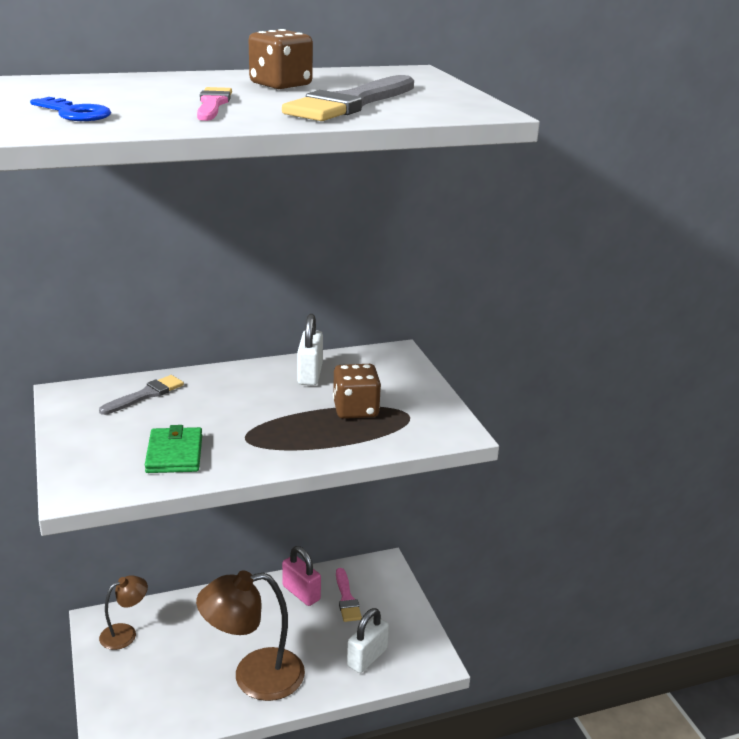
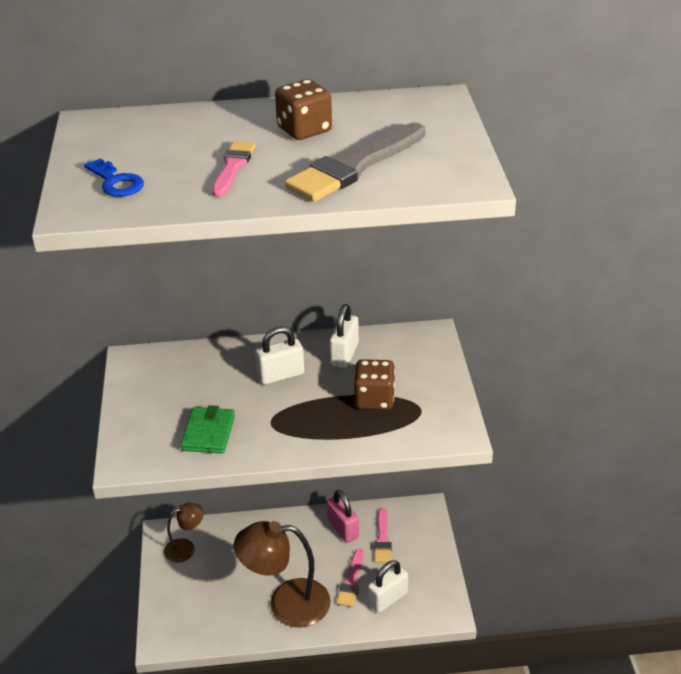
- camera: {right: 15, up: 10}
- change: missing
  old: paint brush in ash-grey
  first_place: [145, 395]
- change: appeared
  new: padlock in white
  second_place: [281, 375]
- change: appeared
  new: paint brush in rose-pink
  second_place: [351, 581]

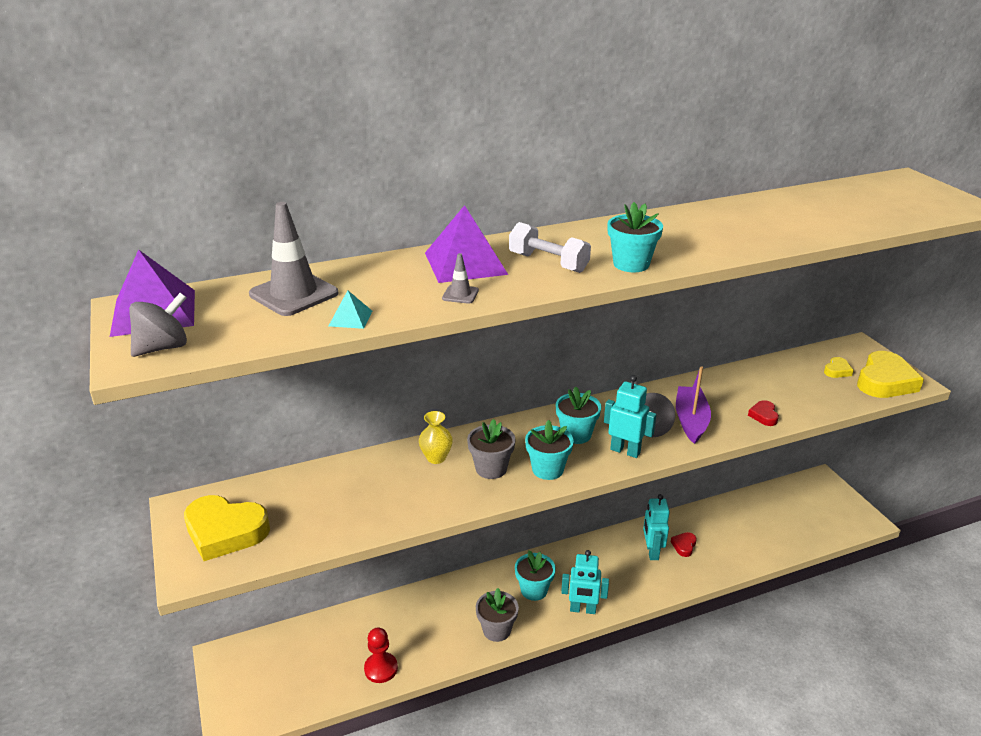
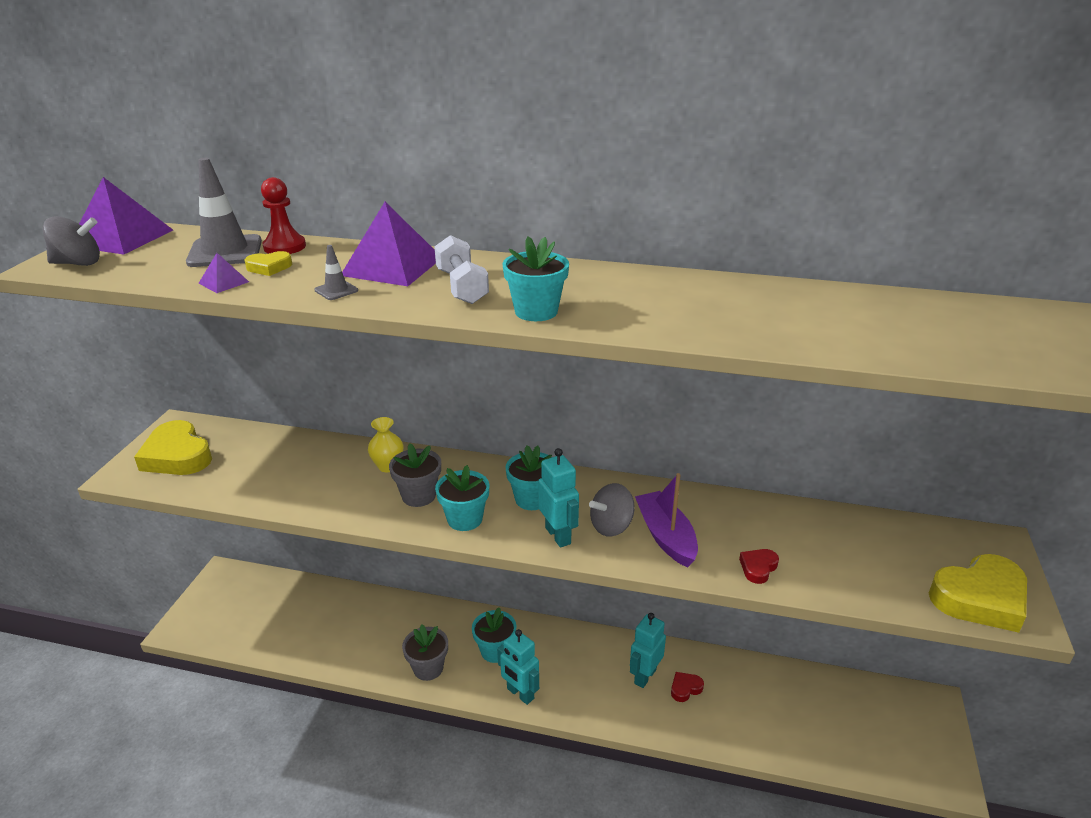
- camera: {right: 35, up: 0}
- change: colour
  old: solid pyramid in aqua
  new: solid pyramid in violet
  first_place: [350, 318]
  second_place: [223, 282]
- change: relocated
  old: love heart in bright yellow
  first_place: [837, 370]
  second_place: [269, 267]
- change: spun
  old: sailboat in violet
  first_place: [691, 420]
  second_place: [666, 536]
  degrees: -60
- change: relocated
  old: game pawn in red
  first_place: [381, 668]
  second_place: [284, 247]

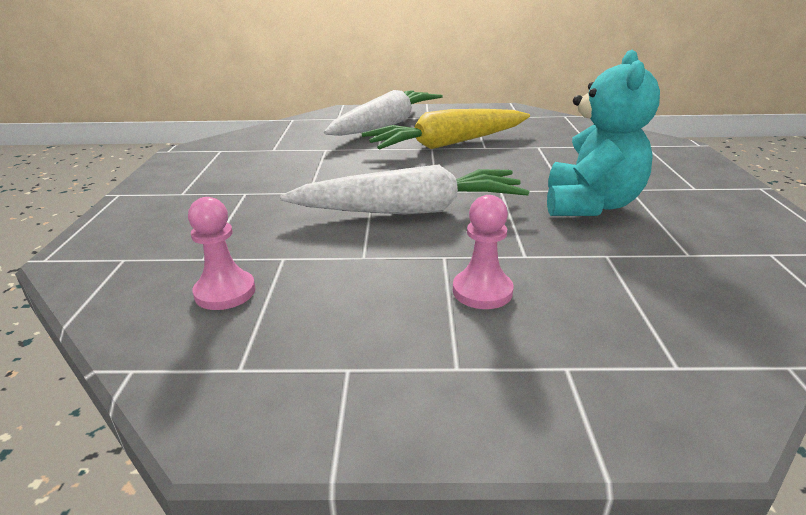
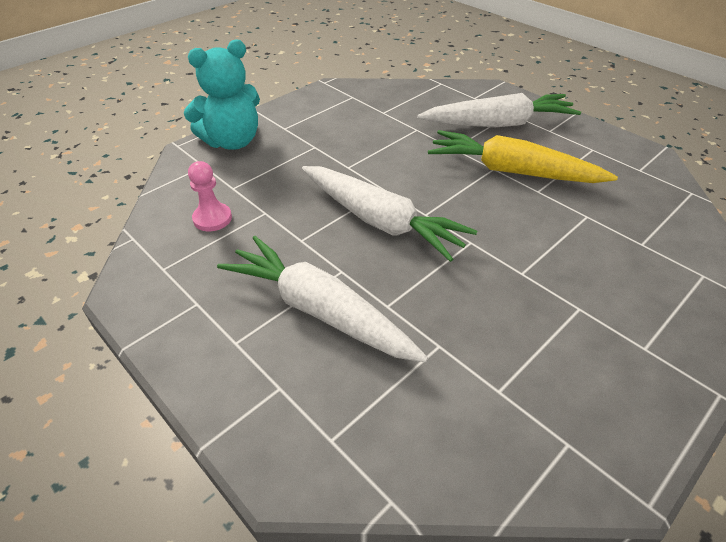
- camera: {right: 45, up: 15}
- change: relocated
  old: teddy bear in aqua
  first_place: [590, 205]
  second_place: [232, 142]
- change: exchanged
  old: game pawn in rose-pink
  new: root vegetable in white
  first_place: [482, 291]
  second_place: [319, 310]

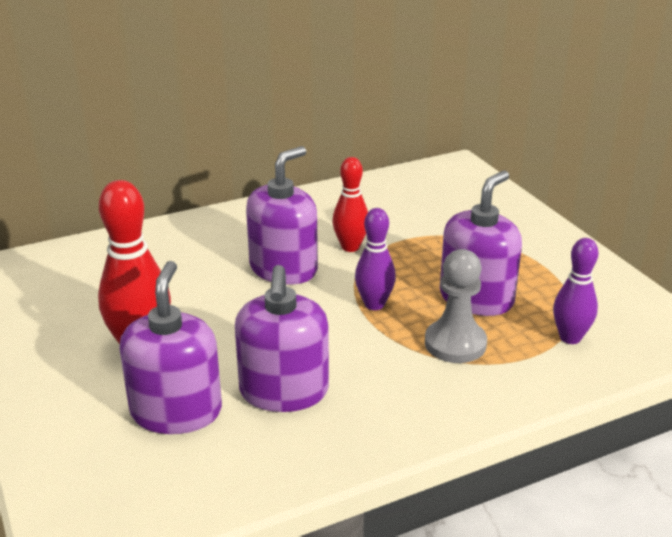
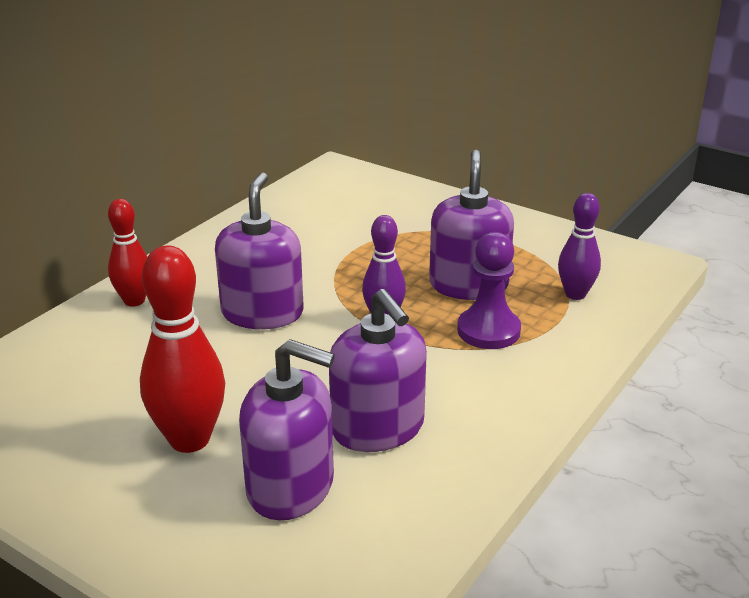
- camera: {right: -30, up: 0}
- change: relocated
  old: bowling pin in red
  first_place: [350, 247]
  second_place: [134, 301]
- change: colour
  old: game pawn in ash-grey
  new: game pawn in violet
  first_place: [455, 344]
  second_place: [488, 331]
- change: spun
  old: soap pump in violet
  first_place: [176, 411]
  second_place: [291, 487]
  degrees: 135

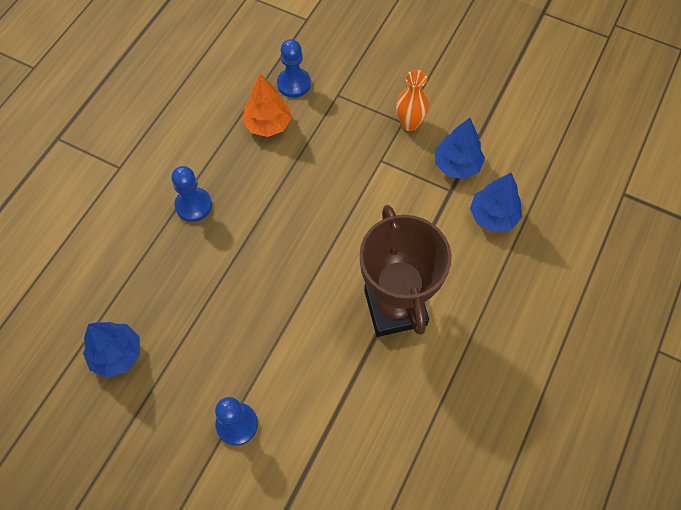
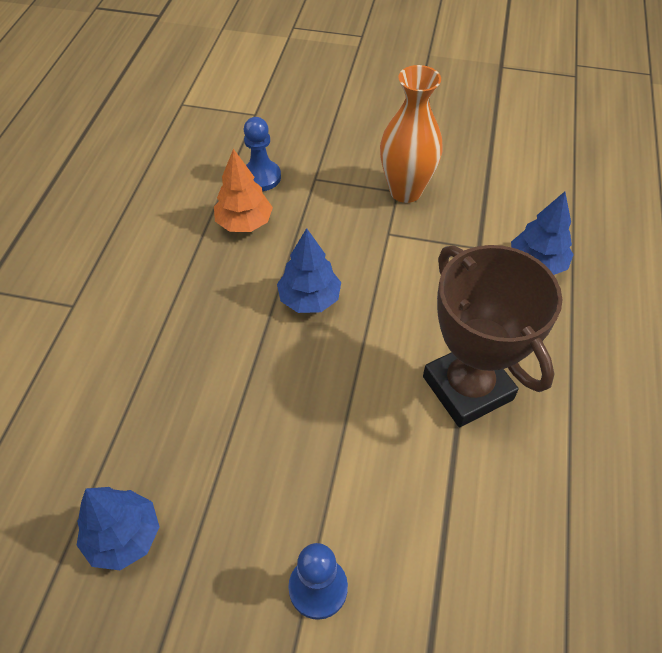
- camera: {right: -15, up: -10}
- change: size
  old: flower vase in orange-coloured
  first_place: [409, 123]
  second_place: [405, 191]
  factor: 1.58
- change: relocated
  old: fir tree in royal blue
  first_place: [456, 165]
  second_place: [309, 299]
- change: missing
  old: game pawn in royal blue
  first_place: [193, 205]

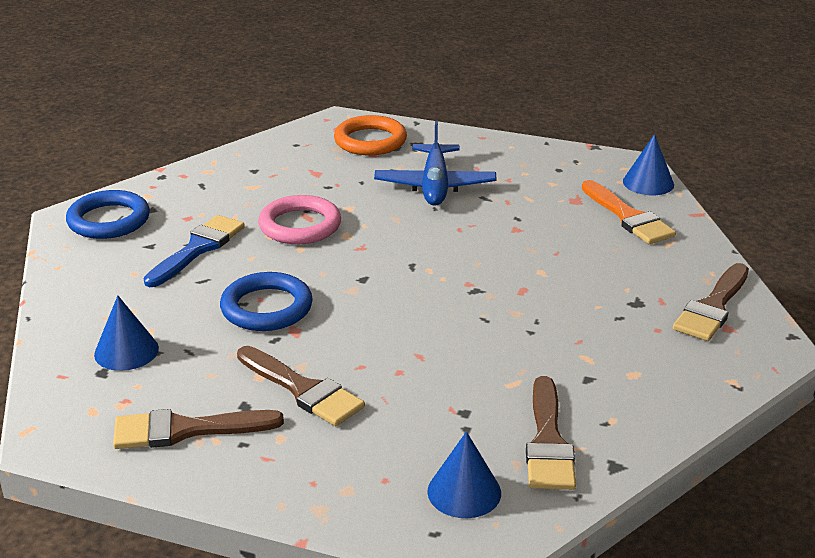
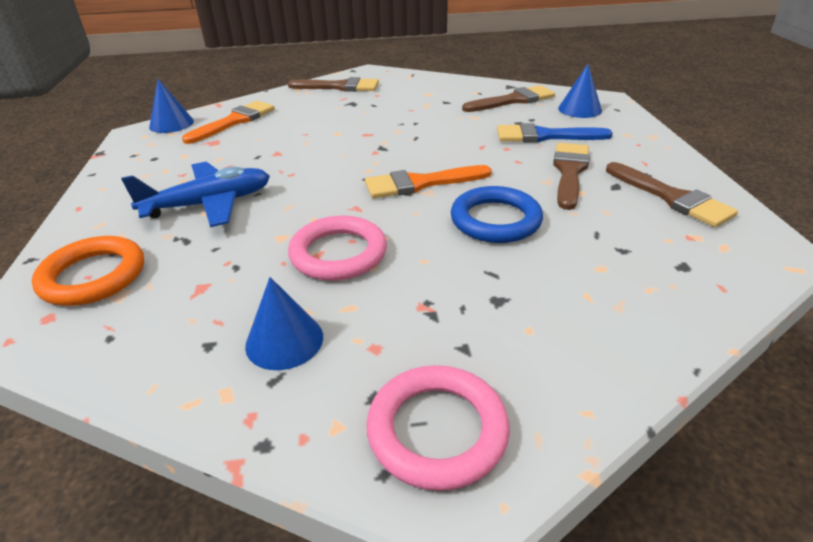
- camera: {right: -115, up: 5}
- change: colour
  old: ring in royal blue
  new: ring in rose-pink
  first_place: [109, 220]
  second_place: [437, 430]
- change: relocated
  old: paint brush in royal blue
  first_place: [198, 249]
  second_place: [545, 136]
- change: relocated
  old: solid cone in royal blue
  first_place: [126, 351]
  second_place: [284, 341]
- change: appeared
  new: paint brush in orange-coloured
  second_place: [420, 183]

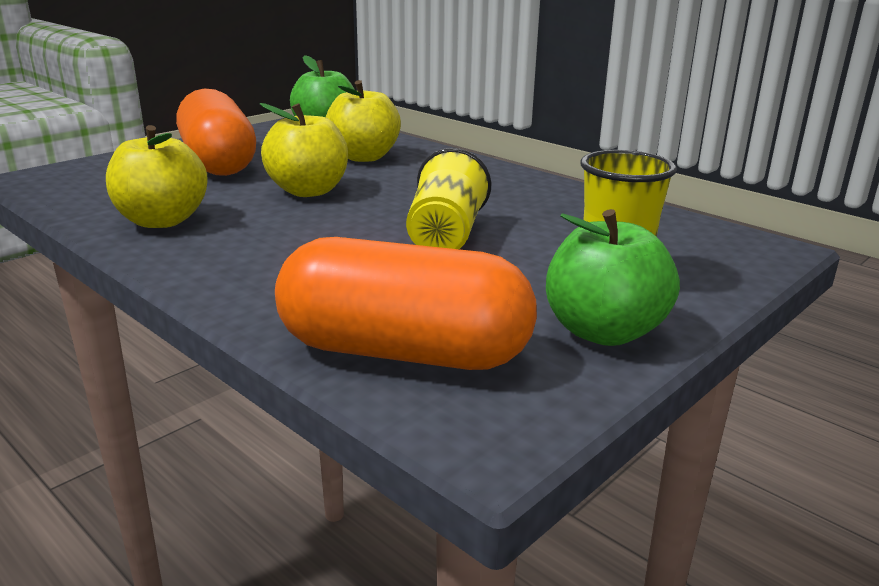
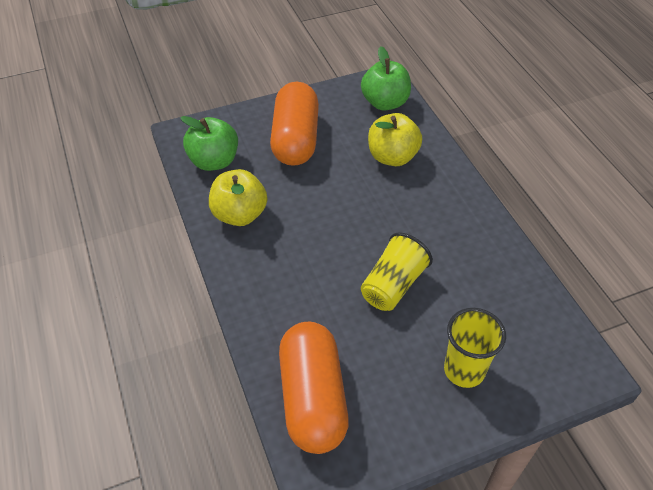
- camera: {right: 25, up: 25}
- change: missing
  old: toy apple in bright yellow
  first_place: [308, 191]
- change: relocated
  old: toy apple in emerald
  first_place: [603, 331]
  second_place: [214, 161]
- change: spun
  old: capsule in orange-coloured
  first_place: [403, 352]
  second_place: [312, 398]
  degrees: 45

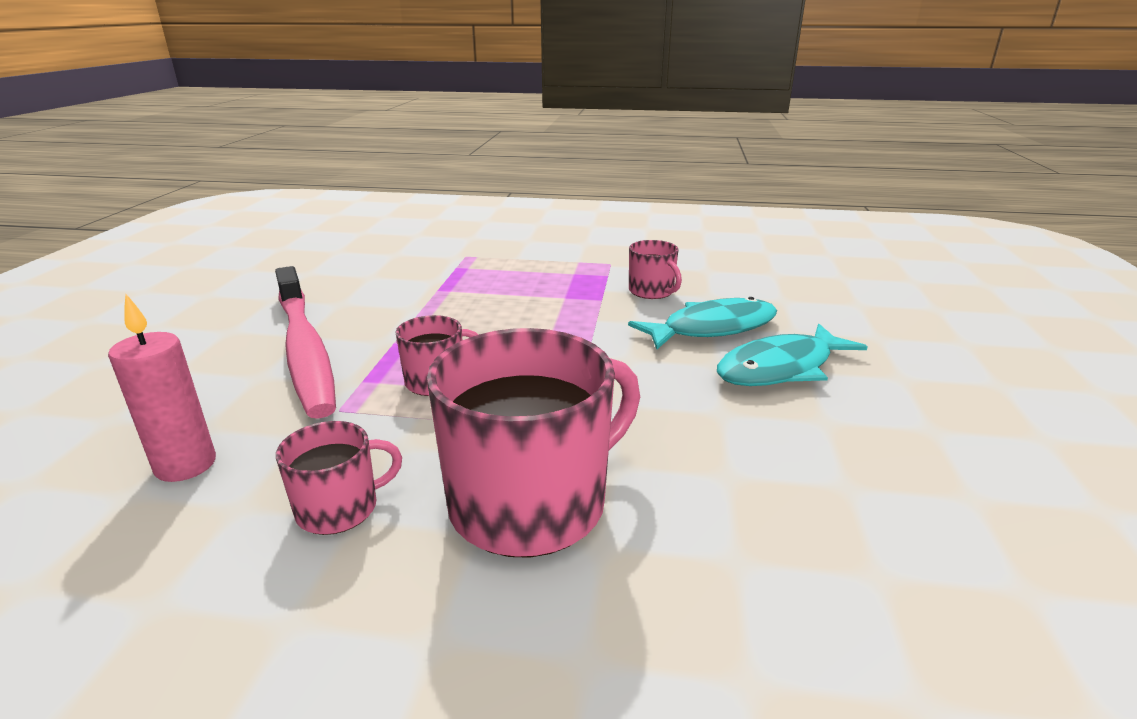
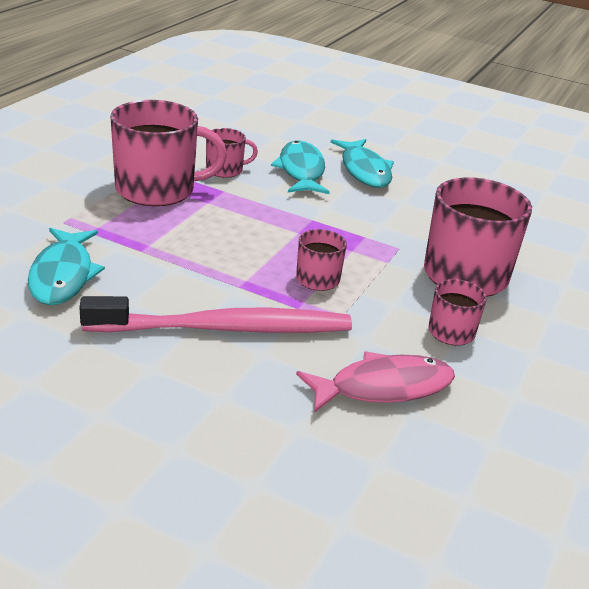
- camera: {right: -75, up: 5}
- change: exchanged
  old: candle in rose-pink
  new: fish figure in rose-pink
  first_place: [185, 465]
  second_place: [383, 387]
- change: appeared
  new: mug in rose-pink
  second_place: [157, 189]
- change: appeared
  new: fish figure in aqua
  second_place: [63, 275]

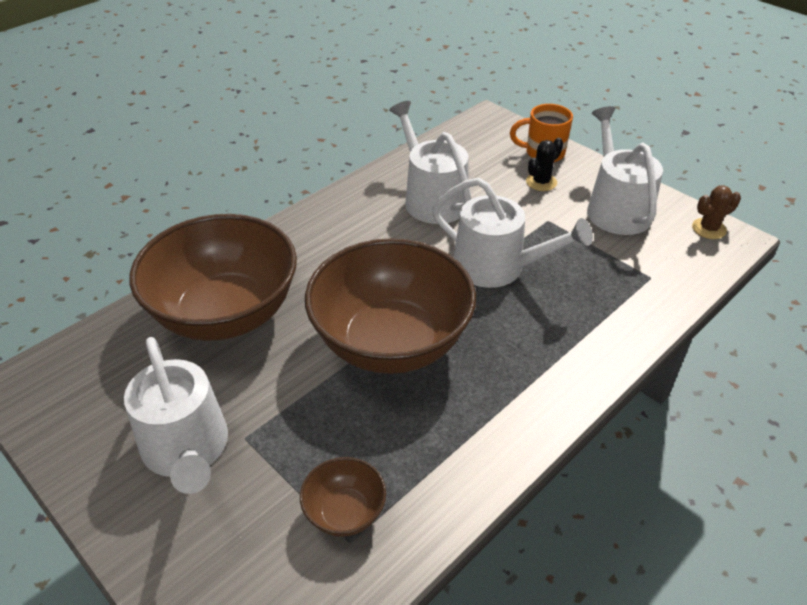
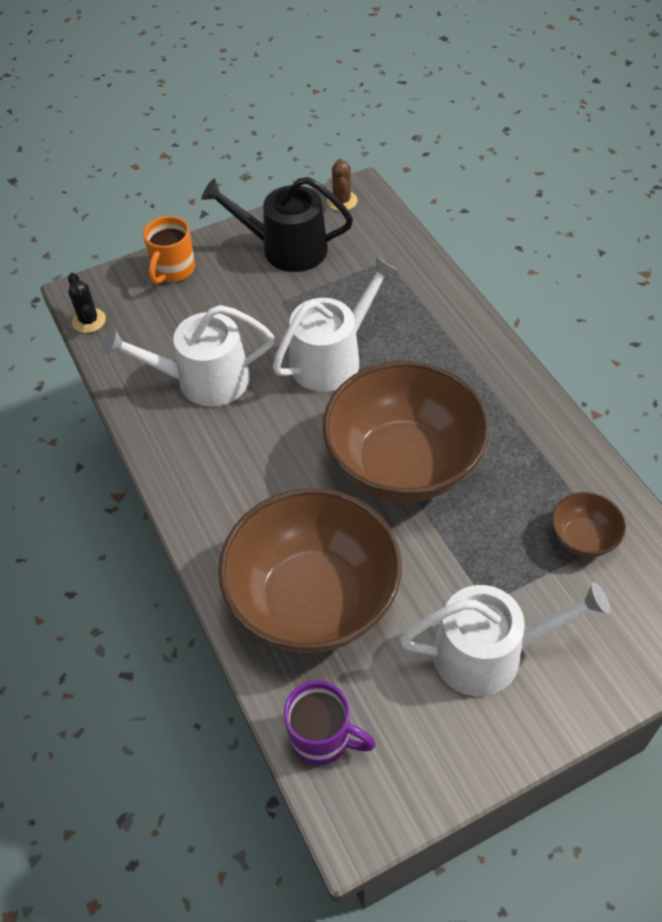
- camera: {right: -70, up: 10}
- change: colour
  old: watering can in white
  new: watering can in ebony
  first_place: [615, 208]
  second_place: [286, 248]
- change: relocated
  old: cactus in ebony
  first_place: [541, 182]
  second_place: [89, 321]
- change: appeared
  new: mug in violet
  second_place: [323, 738]

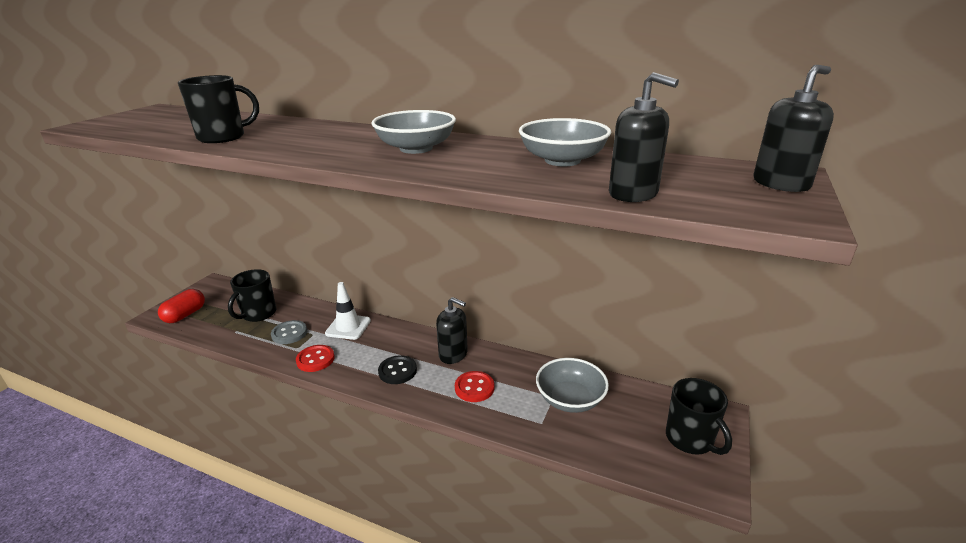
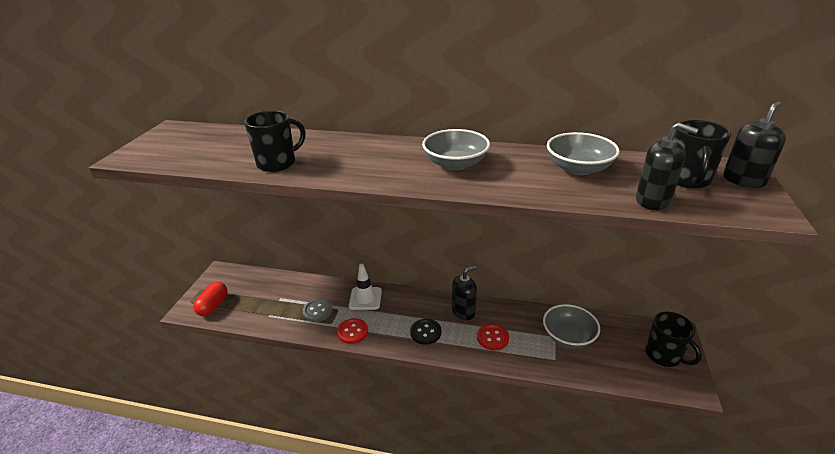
- camera: {right: -10, up: 5}
- change: relocated
  old: mug in ebony
  first_place: [258, 314]
  second_place: [687, 180]
- change: spun
  old: soap pump in ebony
  first_place: [453, 354]
  second_place: [463, 311]
  degrees: -45

